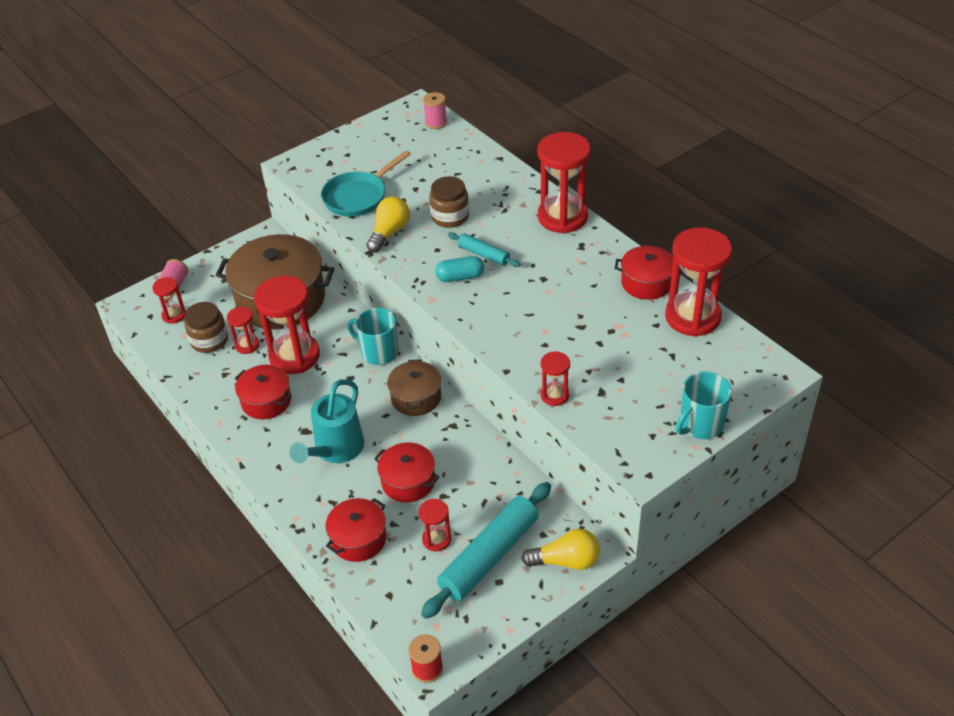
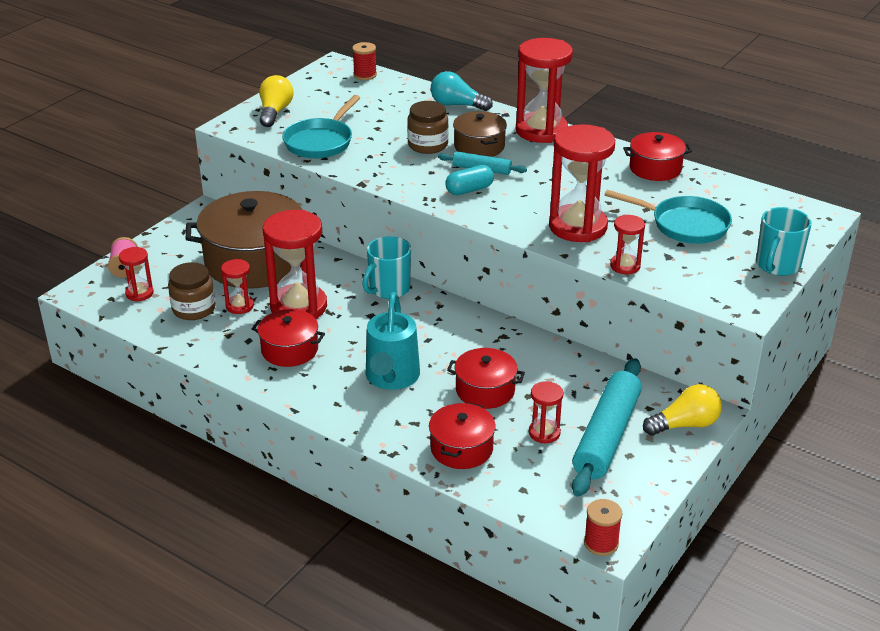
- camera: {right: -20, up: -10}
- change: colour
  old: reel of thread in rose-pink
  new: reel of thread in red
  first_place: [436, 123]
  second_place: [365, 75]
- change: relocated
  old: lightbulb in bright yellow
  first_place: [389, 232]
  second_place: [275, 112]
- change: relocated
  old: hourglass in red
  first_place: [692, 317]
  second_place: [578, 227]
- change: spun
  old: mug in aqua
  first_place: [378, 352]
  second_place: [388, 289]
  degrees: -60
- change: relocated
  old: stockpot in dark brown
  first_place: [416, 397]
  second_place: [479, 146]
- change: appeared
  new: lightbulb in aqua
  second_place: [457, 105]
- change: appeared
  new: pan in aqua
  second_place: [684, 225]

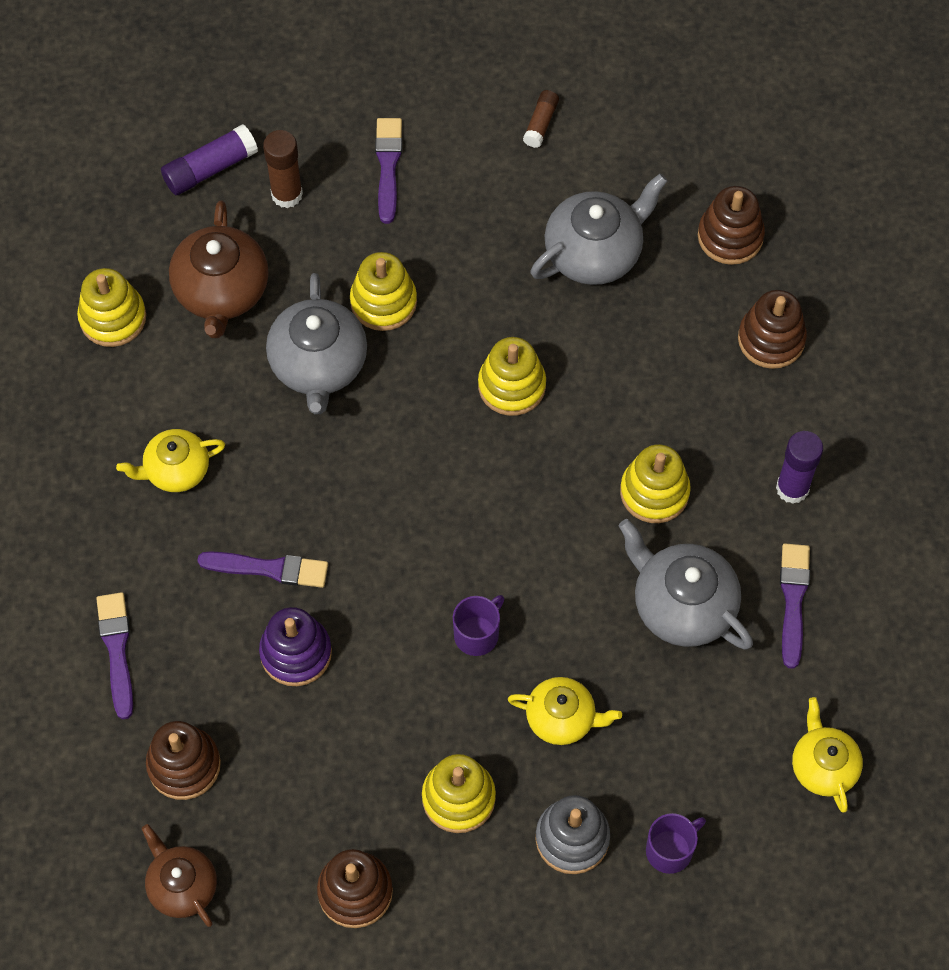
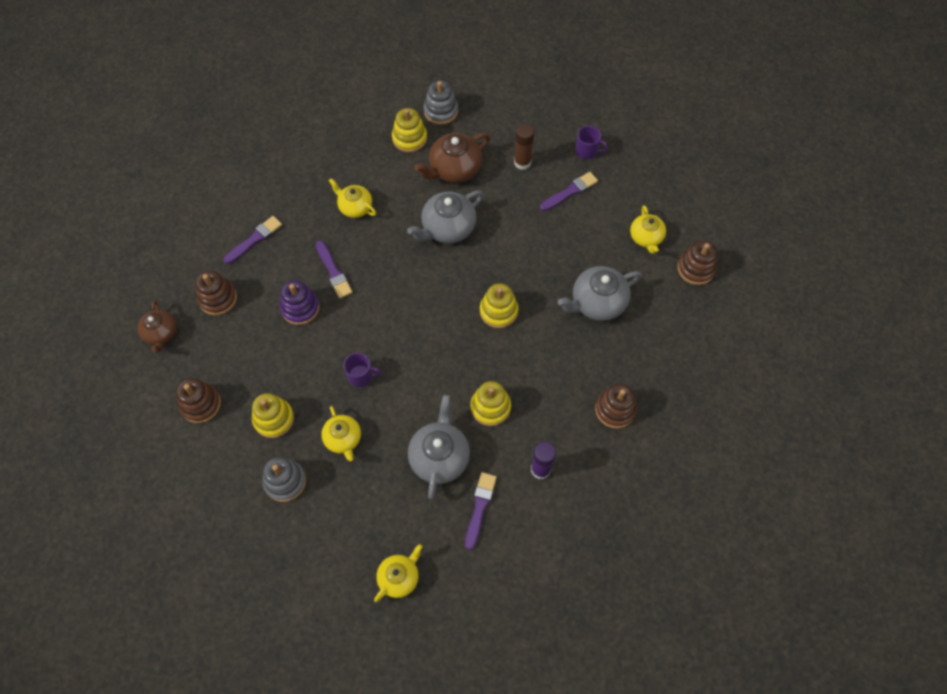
- camera: {right: 55, up: 0}
- change: exchanged
  old: glue in dark brown
  new: tea pot in bright yellow
  first_place: [541, 123]
  second_place: [646, 238]
- change: missing
  old: glue in violet
  first_place: [210, 168]
- change: spun
  old: tea pot in ash-grey
  first_place: [595, 252]
  second_place: [597, 302]
  degrees: 135
- change: relocated
  old: ring stacker in dark brown
  first_place: [730, 236]
  second_place: [696, 268]
- change: missing
  old: ring stacker in bright yellow
  first_place: [383, 302]
- change: spun
  old: paint brush in violet
  first_place: [793, 600]
  second_place: [479, 507]
  degrees: -45
- change: relocated
  old: mug in violet
  first_place: [670, 850]
  second_place: [587, 151]
- change: spun
  old: tea pot in dark brown
  first_place: [182, 886]
  second_place: [161, 333]
  degrees: 150
- change: appeared
  new: ring stacker in ash-grey
  second_place: [441, 111]

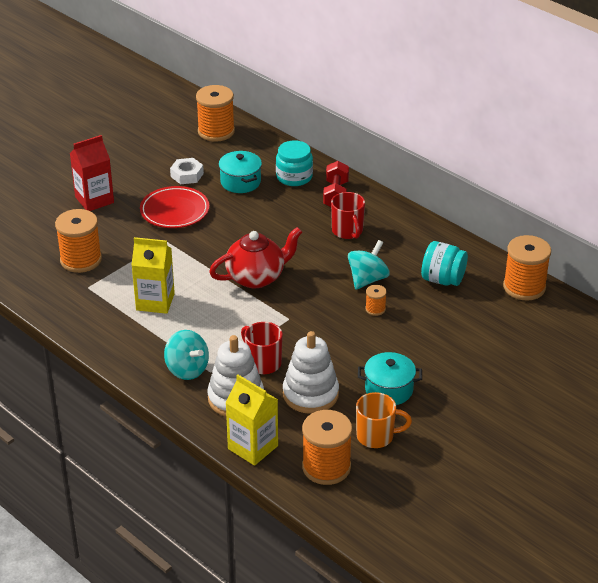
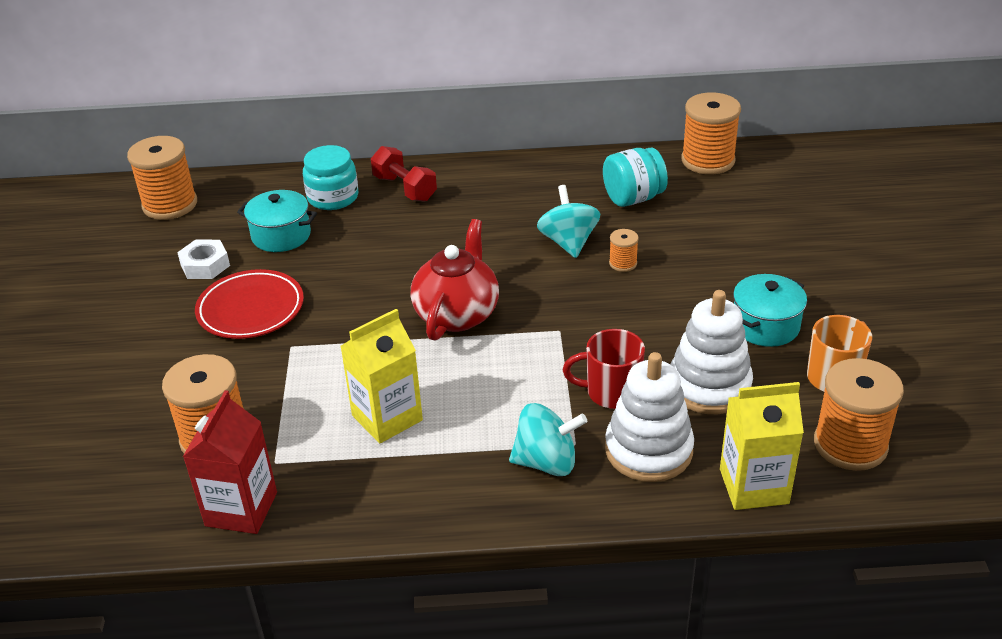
- camera: {right: -45, up: 0}
- change: relocated
  old: juice carton in red
  first_place: [94, 200]
  second_place: [241, 509]
- change: missing
  old: mug in red
  first_place: [347, 231]

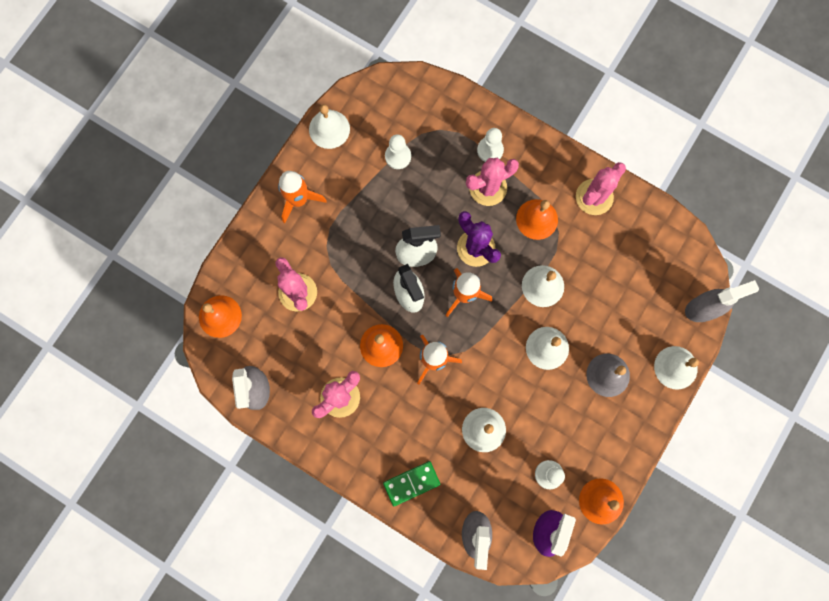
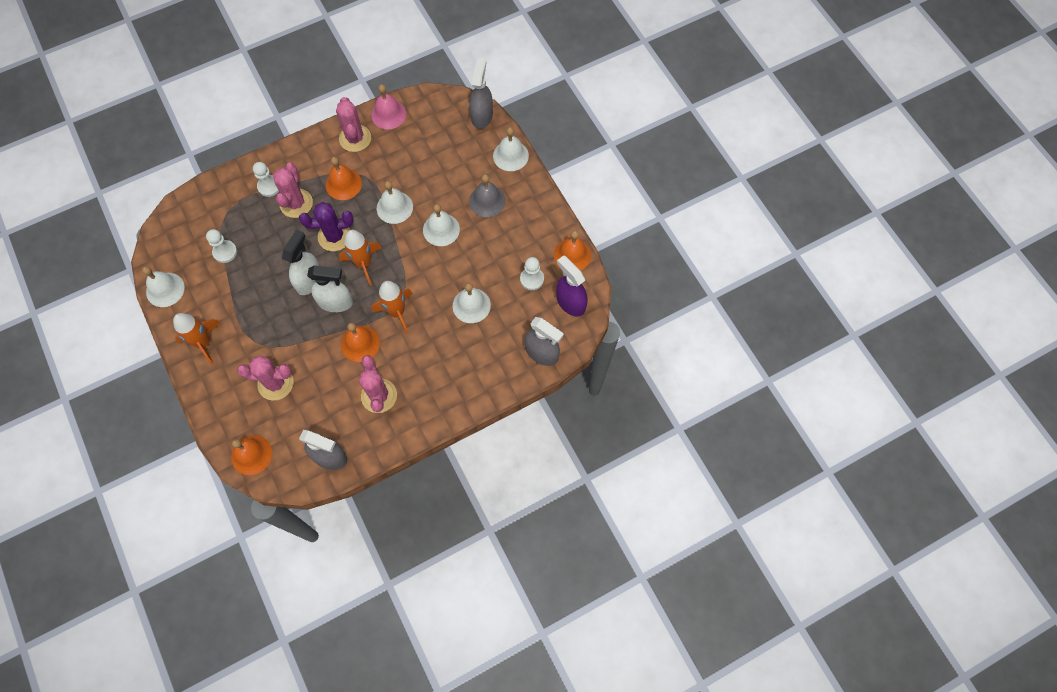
- camera: {right: -60, up: -10}
- change: missing
  old: domino in emerald
  first_place: [411, 483]
- change: appeared
  new: school bell in rose-pink
  second_place: [388, 114]

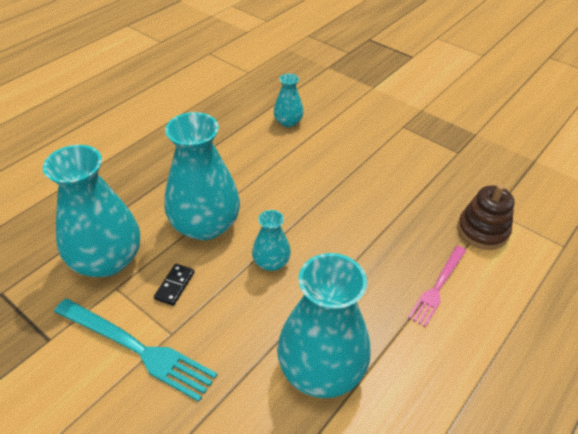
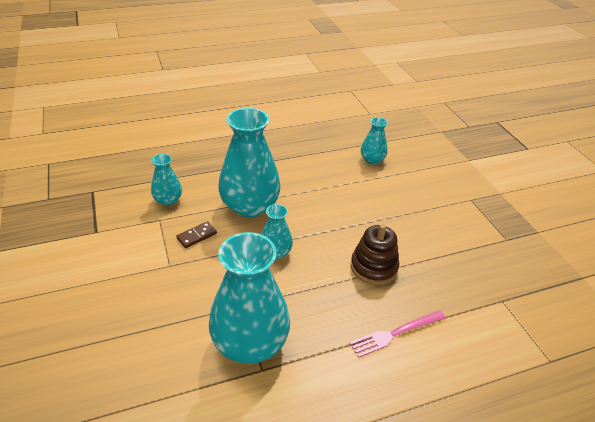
- camera: {right: 30, up: -5}
- change: size
  old: flower vase in aqua
  first_place: [107, 260]
  second_place: [168, 200]
  factor: 0.5
- change: relocated
  old: ring stacker in dark brown
  first_place: [482, 231]
  second_place: [374, 267]
- change: colour
  old: domino in ebony
  new: domino in dark brown
  first_place: [174, 285]
  second_place: [197, 236]
- change: missing
  old: table fork in aqua
  first_place: [137, 349]

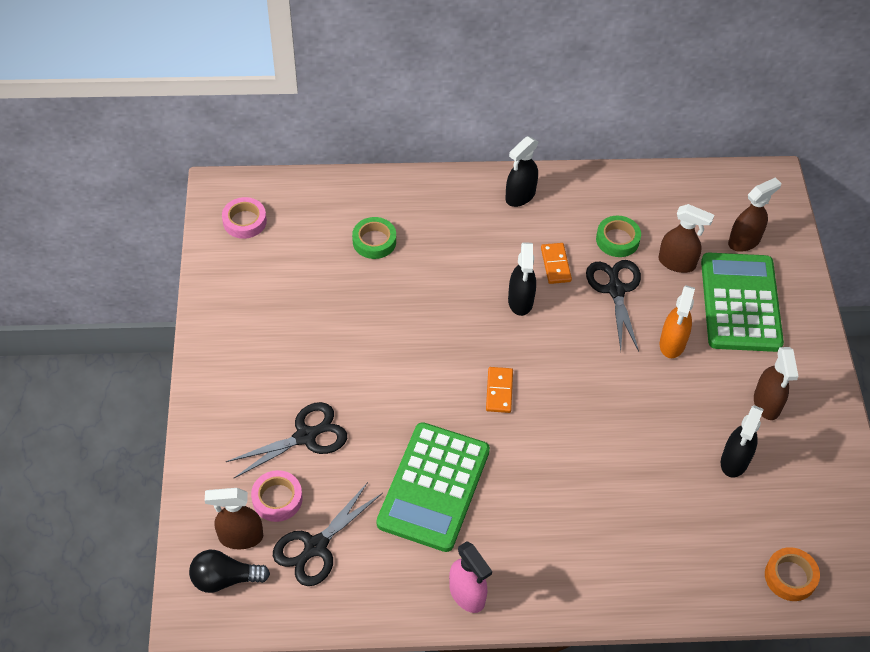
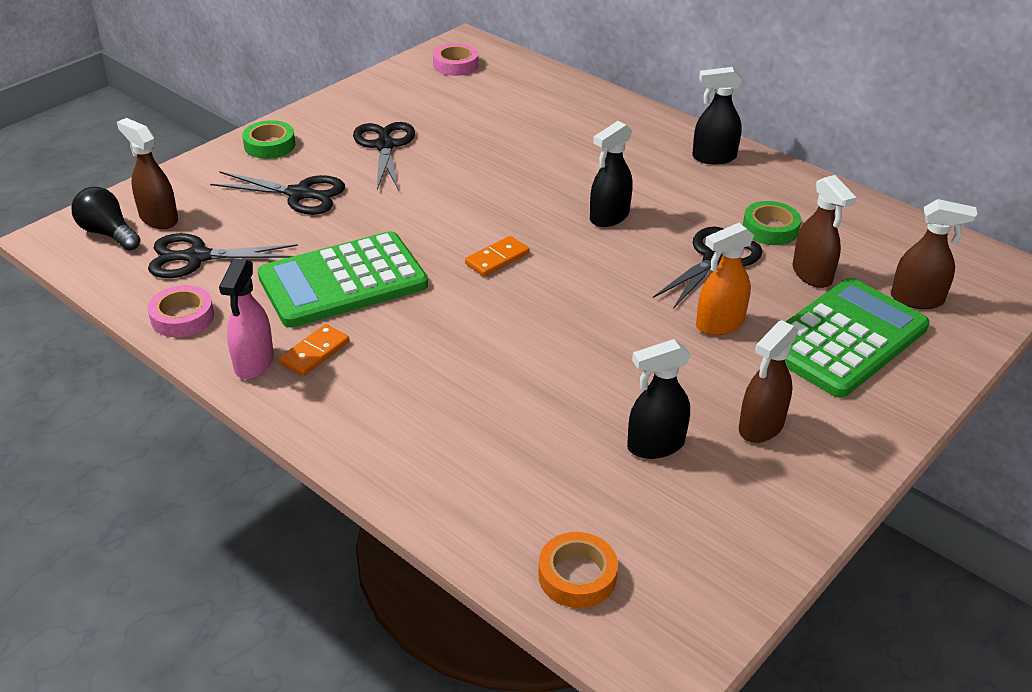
- camera: {right: 45, up: -15}
- change: relocated
  old: tape in emerald
  first_place: [374, 241]
  second_place: [269, 145]
- change: relocated
  old: domino in orange-coloured
  first_place: [555, 265]
  second_place: [314, 353]
- change: relocated
  old: tape in rose-pink
  first_place: [277, 499]
  second_place: [182, 317]
- change: appeared
  new: pair of scissors in ebony
  second_place: [385, 145]

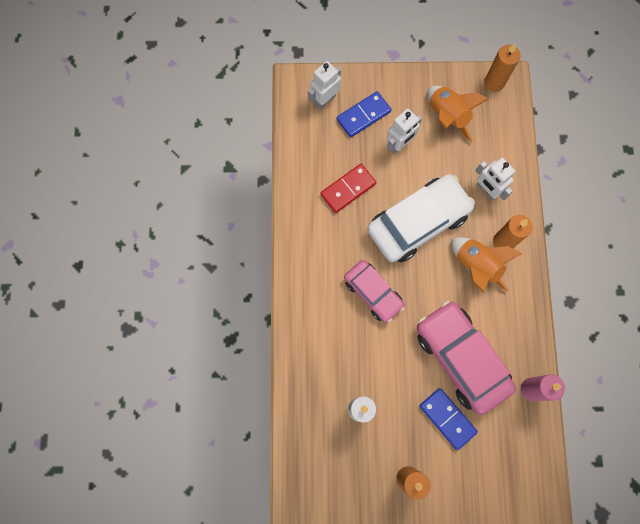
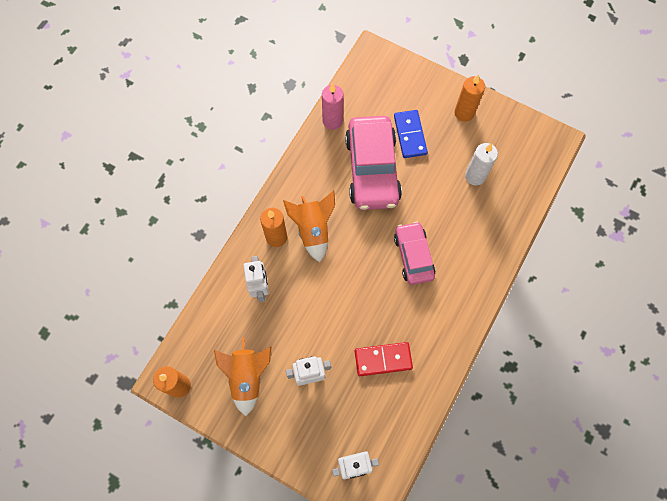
- camera: {right: -150, up: -5}
- change: missing
  old: domino in royal blue
  first_place: [363, 115]
- change: missing
  old: toy car in white
  first_place: [418, 222]

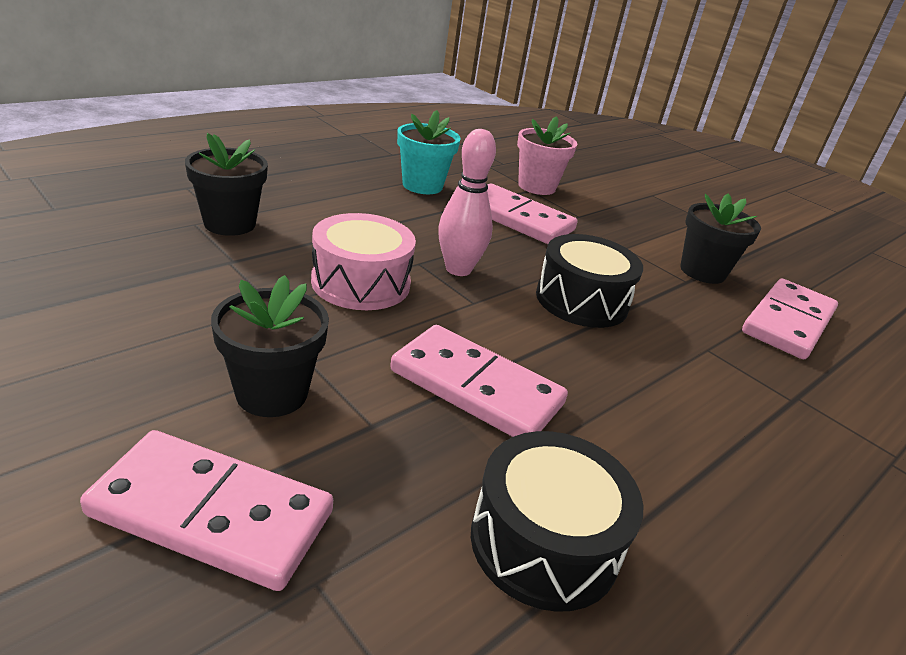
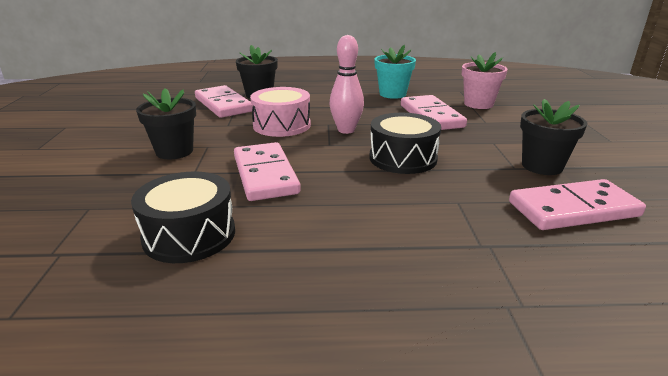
- camera: {right: 45, up: -5}
- change: relocated
  old: domino in rose-pink
  first_place: [211, 514]
  second_place: [223, 105]

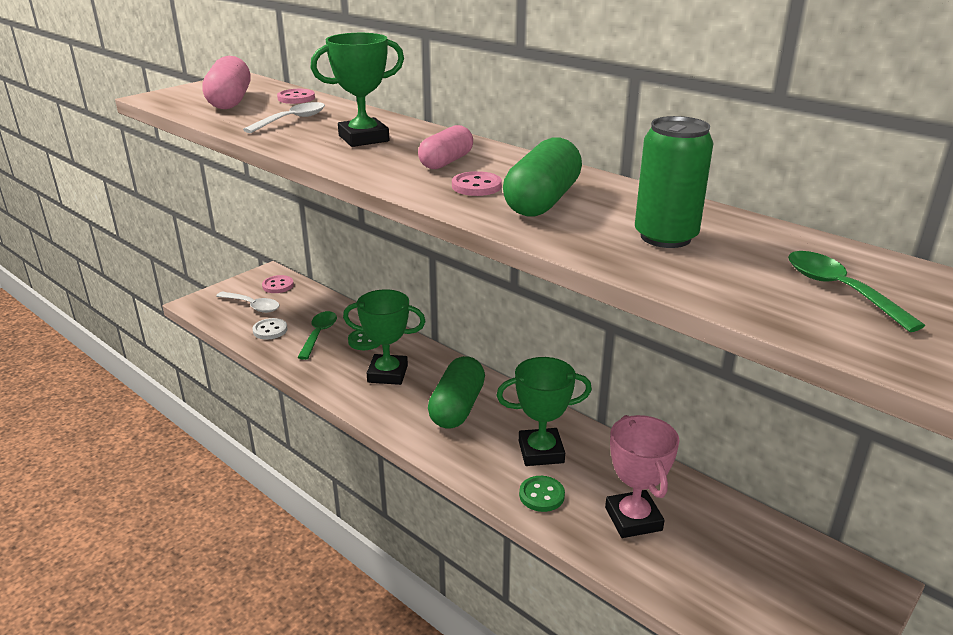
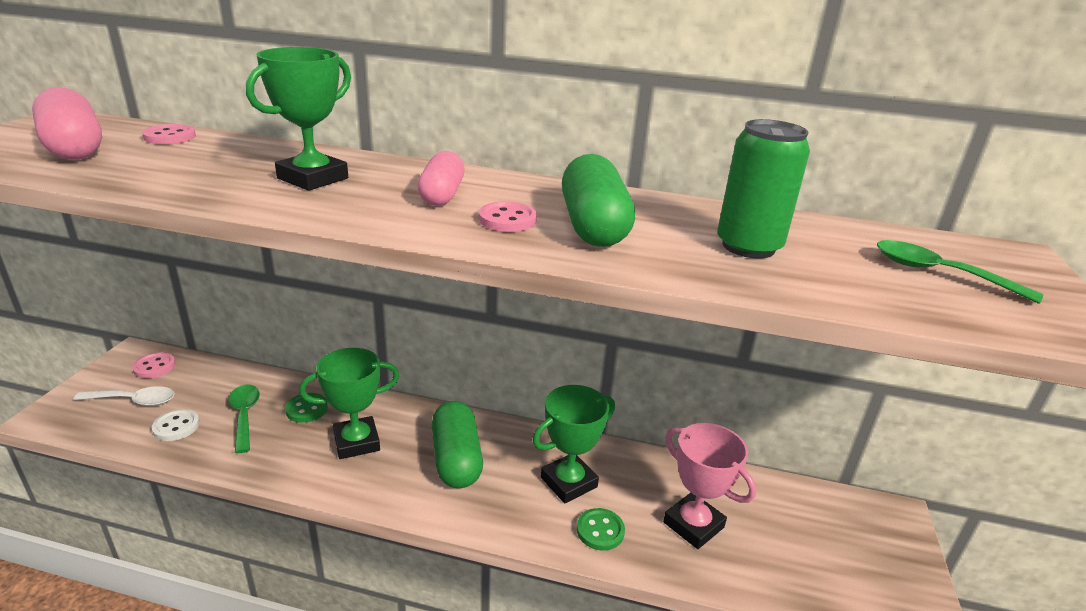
- camera: {right: -30, up: 0}
- change: missing
  old: spoon in white
  first_place: [292, 120]

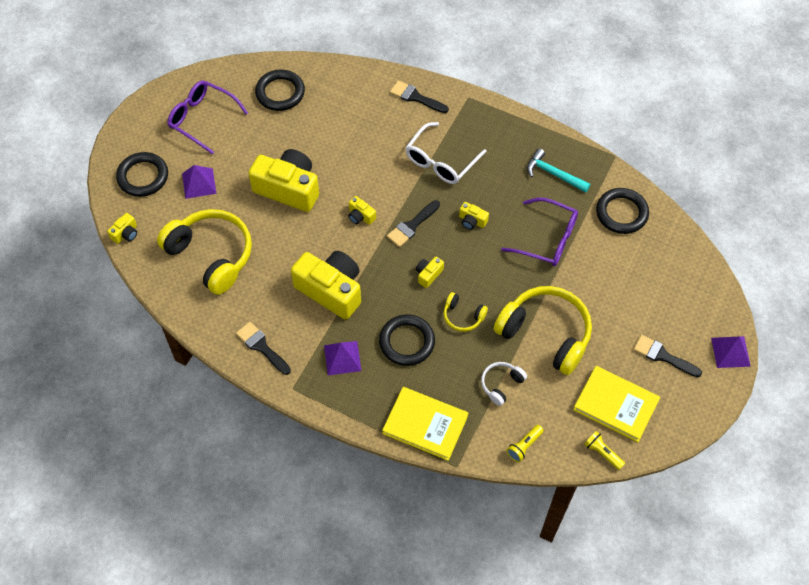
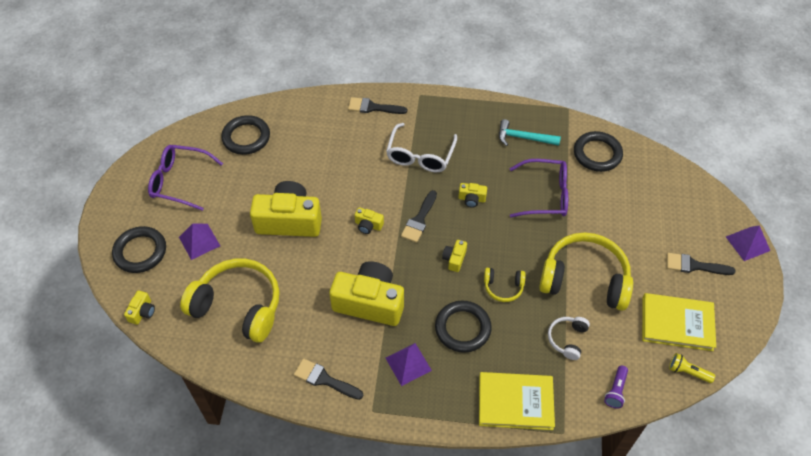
- camera: {right: -20, up: -5}
- change: colour
  old: flashlight in bright yellow
  new: flashlight in violet
  first_place: [524, 446]
  second_place: [616, 390]

